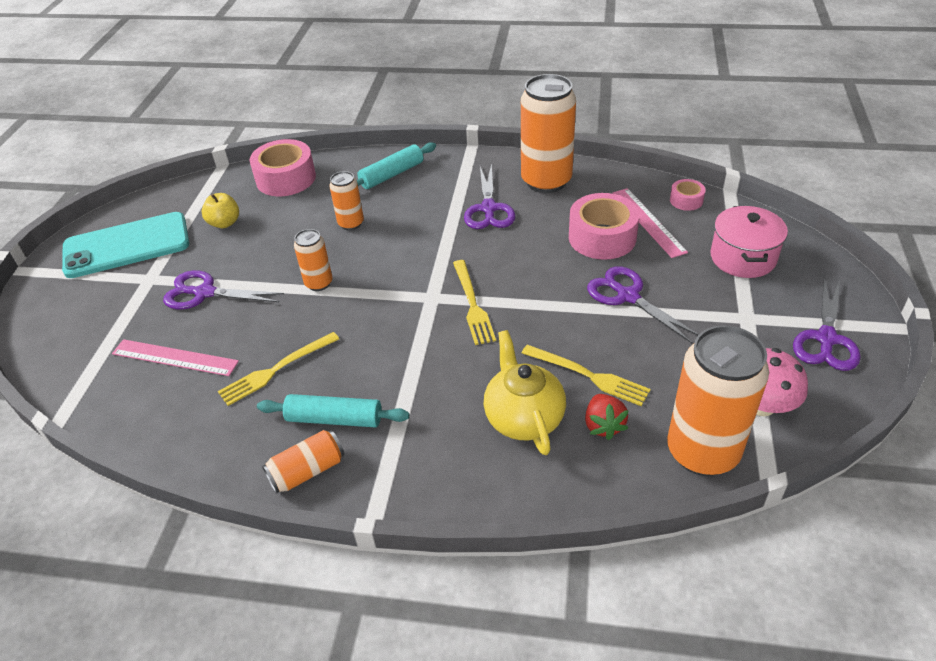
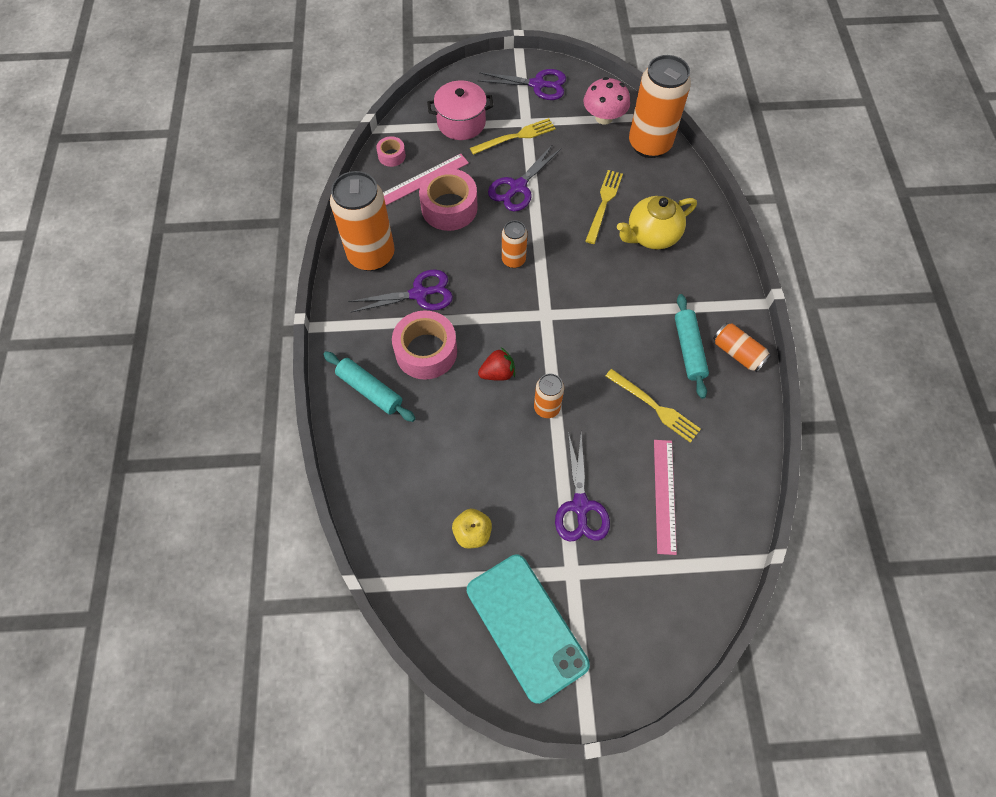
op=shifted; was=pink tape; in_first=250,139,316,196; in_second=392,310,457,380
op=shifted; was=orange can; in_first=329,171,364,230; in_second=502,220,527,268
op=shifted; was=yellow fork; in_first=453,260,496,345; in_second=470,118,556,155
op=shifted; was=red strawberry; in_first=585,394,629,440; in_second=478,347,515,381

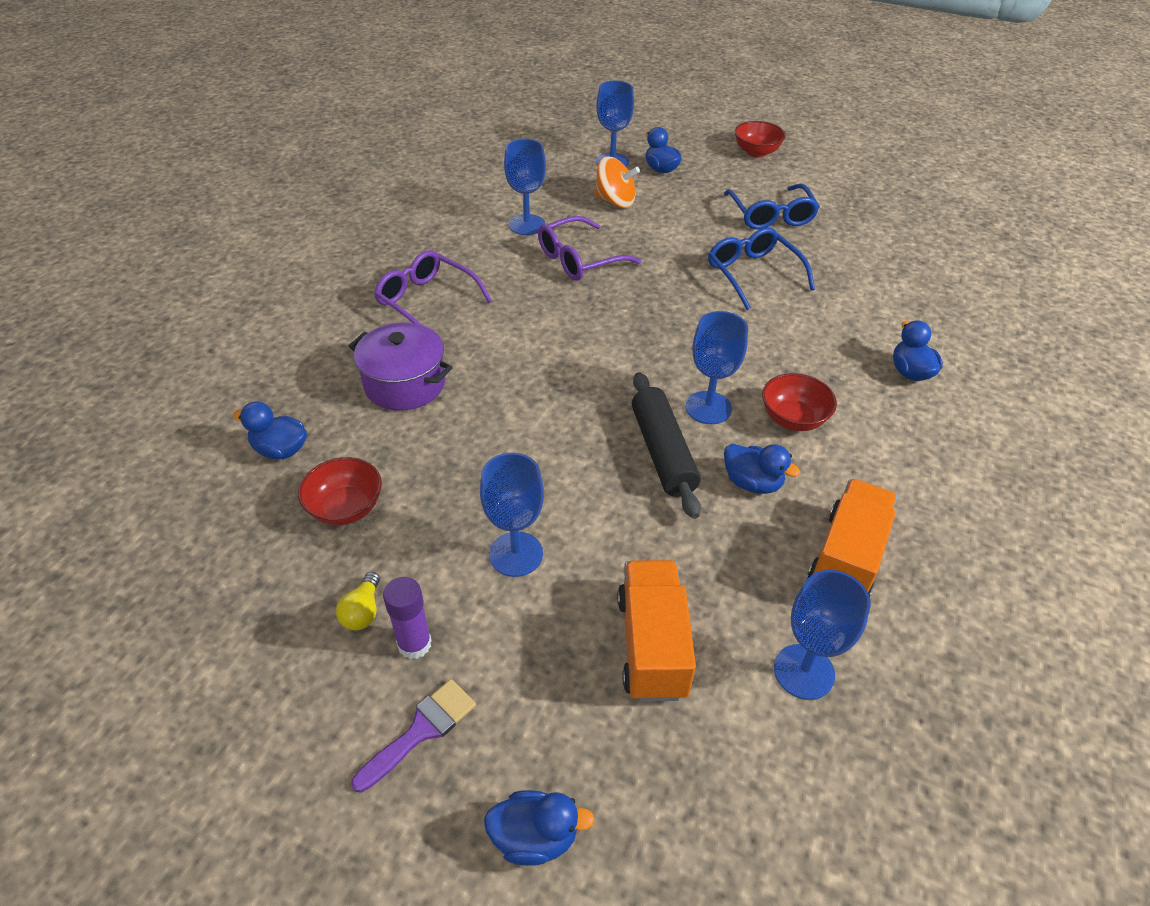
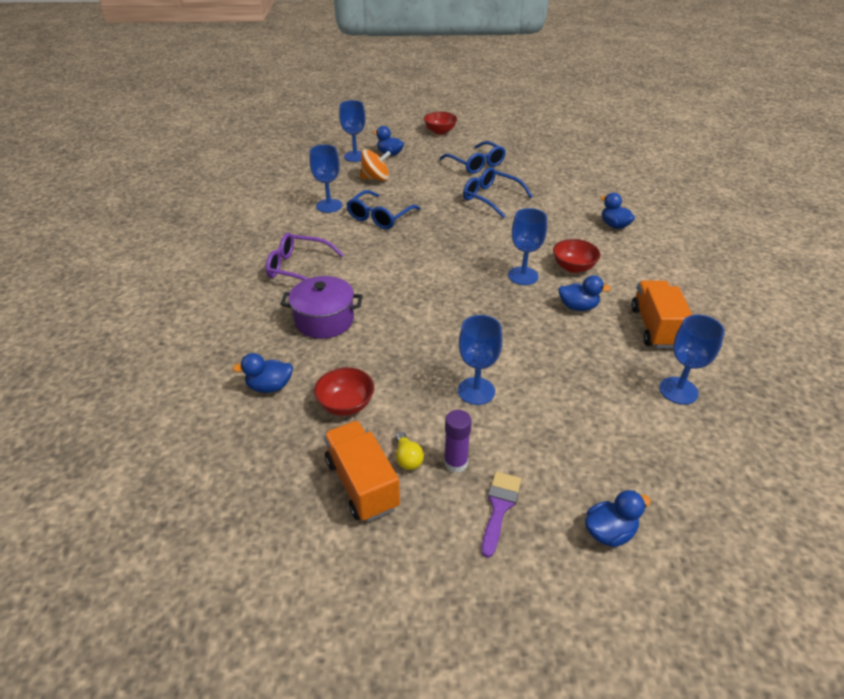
op=gone; was=black rolling pin; in_first=632,372,701,519
op=shifted; was=orange truck; in_first=617,560,696,701; in_second=324,421,400,522
op=repainted; was=purple glasses; now=blue glasses; in_first=538,216,641,281; in_second=346,190,421,229

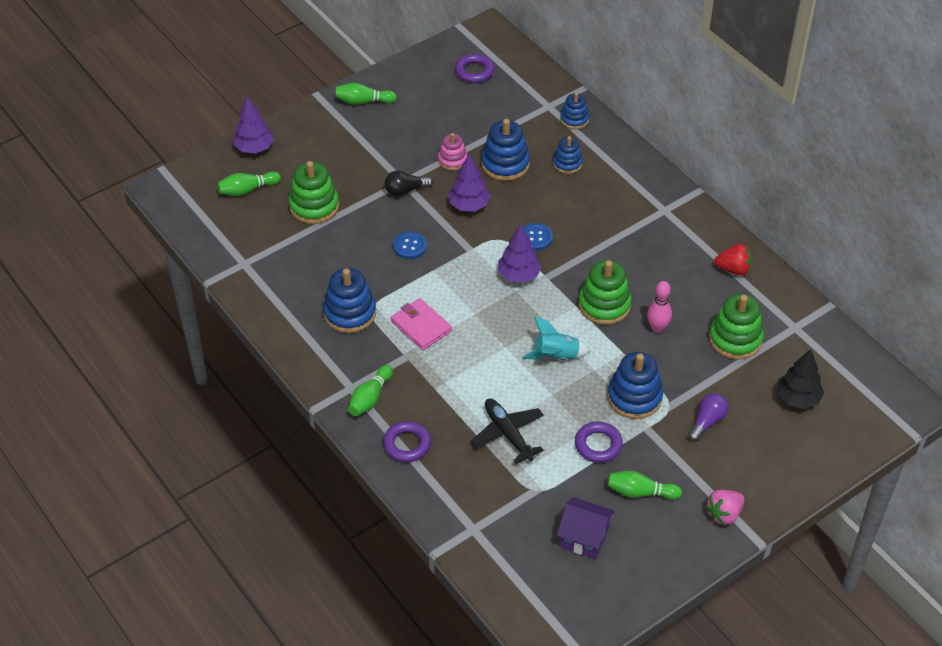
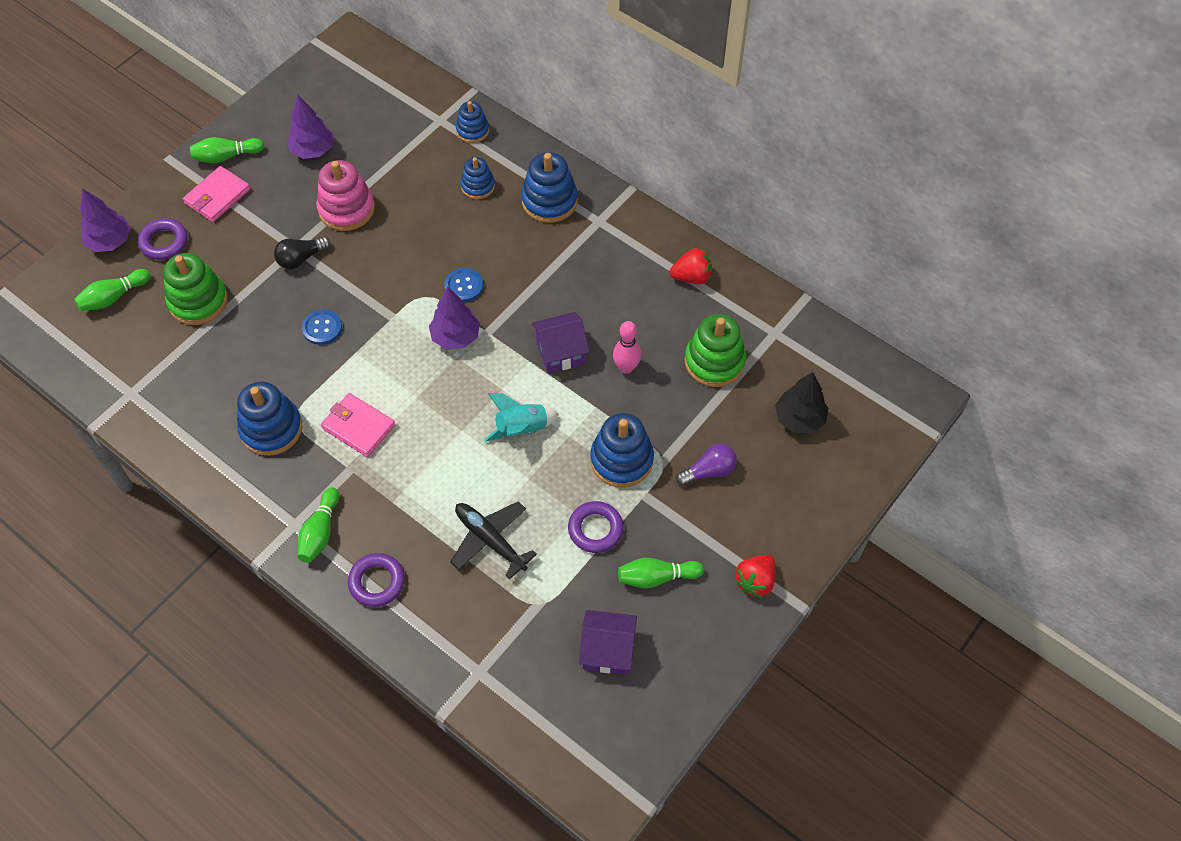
op=new; now=pink wallet; in_second=183,166,250,222
op=shifted; was=purple tree; in_first=448,155,491,212; in_second=287,95,334,159
op=shifted; was=purple ring; in_first=455,54,494,83; in_second=138,218,188,260
op=shifted; was=blue stacking toy; in_first=481,119,530,181; in_second=521,152,578,223
op=swapped; was=green stacking toy; now=purple house; in_first=579,260,632,325; in_second=532,312,589,373
op=repainted; was=pink strawberry; now=red strawberry; in_first=705,490,745,525; in_second=734,555,776,598
op=rotated; was=purple light bulb; in_first=688,393,729,441; in_second=676,443,737,486; clockwise=45
op=scaled; was=pink stacking toy; in_first=438,133,468,170; in_second=316,160,375,231; ratio=1.64

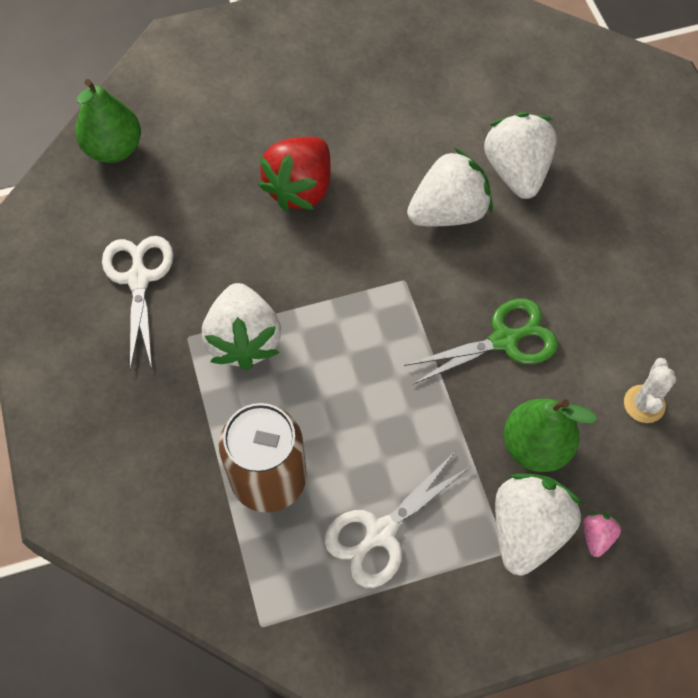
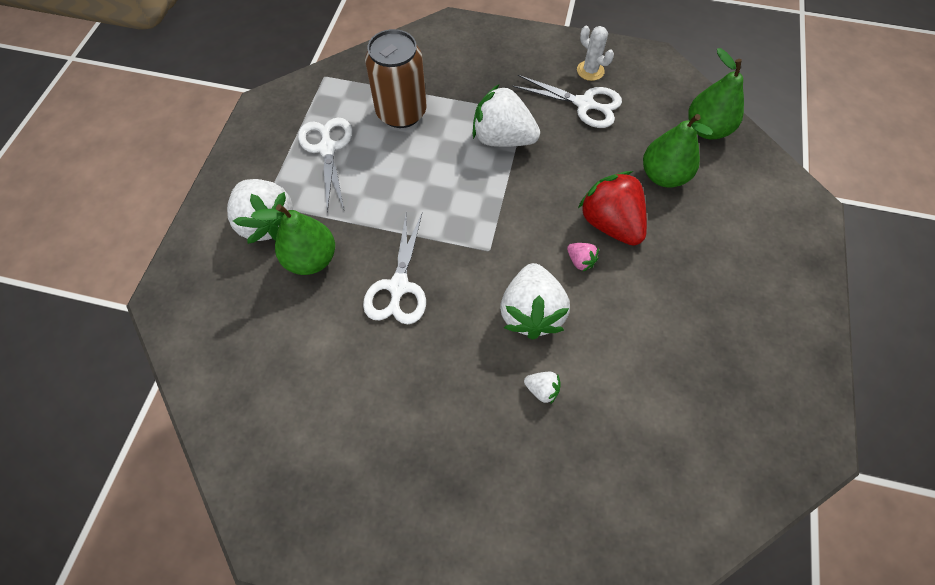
op=new; now=green pear; in_second=643,114,713,188
op=shifted; was=pink strawberry; in_first=583,513,621,557; in_second=567,243,599,272
op=shifted; was=white cactus; in_first=624,358,676,423; in_second=577,26,614,81
op=repainted; was=green scissors; now=white scissors; in_first=404,298,558,385; in_second=363,214,426,324
op=scaled; was=white strawberry; in_first=484,112,557,199; in_second=524,372,561,404; ratio=0.44

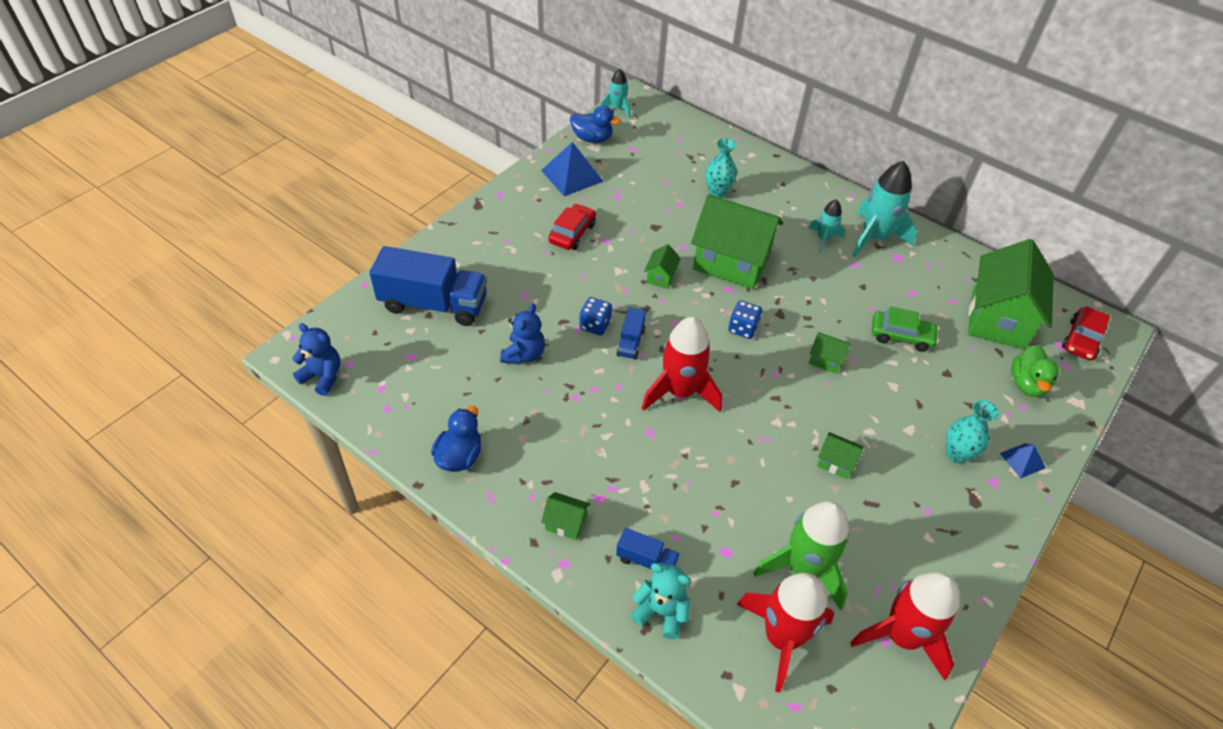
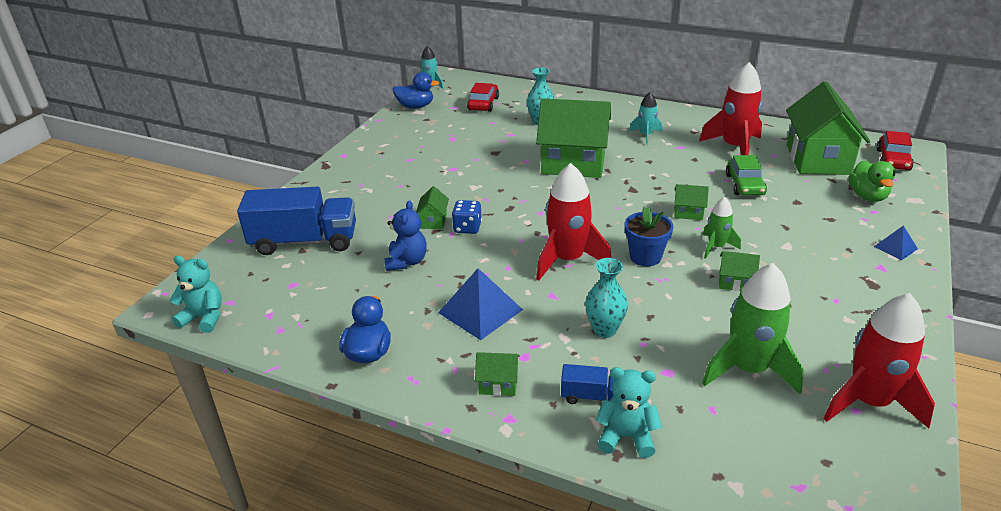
op=gone; was=blue truck; in_first=616,307,646,360
op=gone; was=blue dice; in_first=728,300,762,339
op=gone; was=turquoise rocket; in_first=852,161,917,257
op=new; now=blue flower pot; in_second=625,207,674,266
op=new; now=green rocket; in_second=703,197,741,259
op=shifted; was=blue pyramid; in_first=541,142,604,196; in_second=438,268,523,340
op=shifted; was=red car; in_first=548,204,596,250; in_second=467,83,499,112
op=shifted; was=green house; in_first=644,244,681,289; in_second=416,186,449,229
op=shifted; was=red rocket; in_first=737,573,834,692; in_second=699,62,763,155
op=shifted; was=turquoise vase; in_first=946,400,999,464; in_second=585,258,628,338
op=repainted; was=blue teddy bear; now=turquoise teddy bear; in_first=292,323,341,396; in_second=169,256,222,333
op=rotated; was=green car; in_first=871,306,939,352; in_second=726,155,767,196; clockwise=90

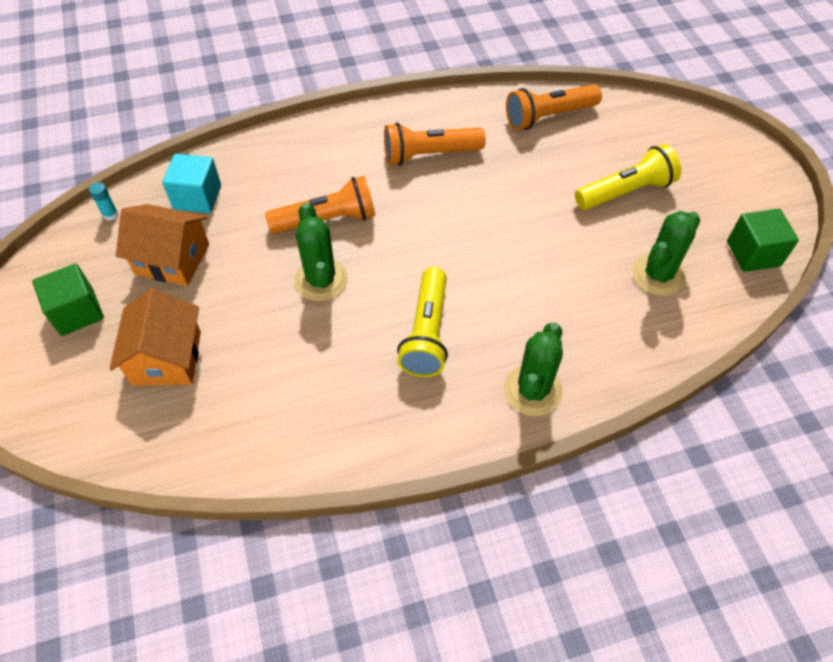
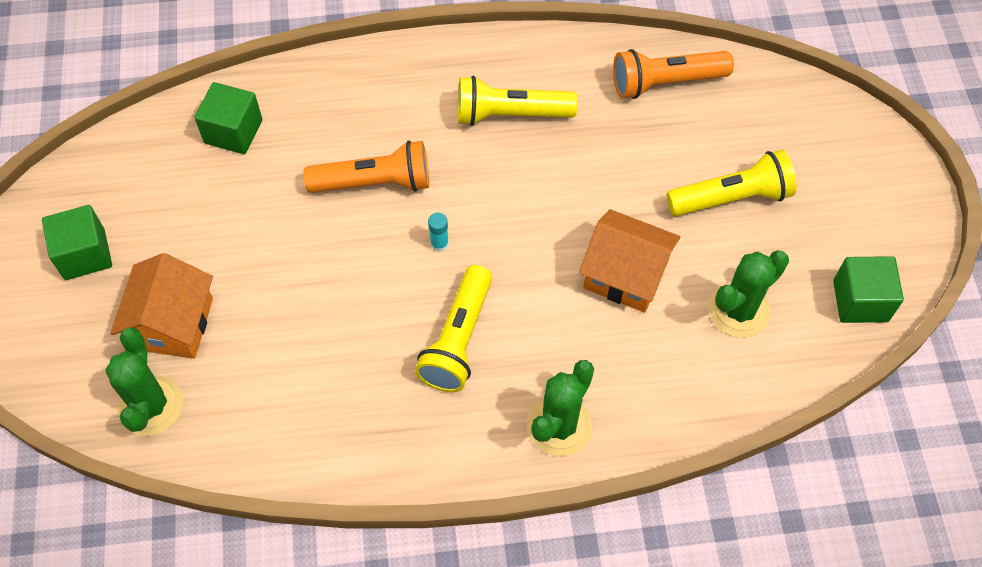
op=shifted; was=turquoise glue stick; in_first=89,182,118,220; in_second=428,213,449,252
op=shifted; was=orange house; in_first=116,204,209,286; in_second=579,209,680,313
op=shifted; was=green cactus; in_first=294,203,348,302; in_second=106,327,183,436
op=repainted; was=turquoise cube; now=green cube; in_first=162,154,221,213; in_second=194,82,262,154
op=repainted; was=orange flashlight; now=yellow flashlight; in_first=384,123,486,166; in_second=458,76,578,126

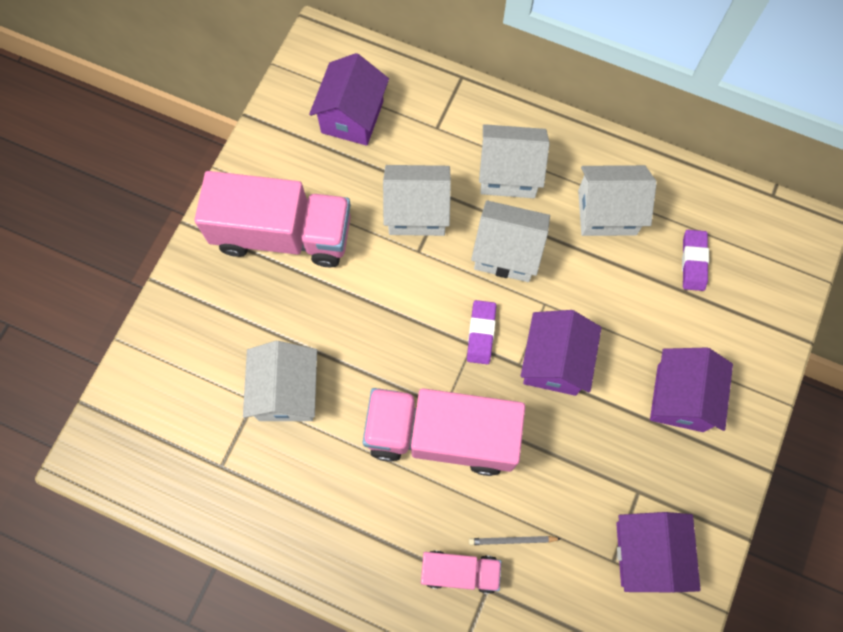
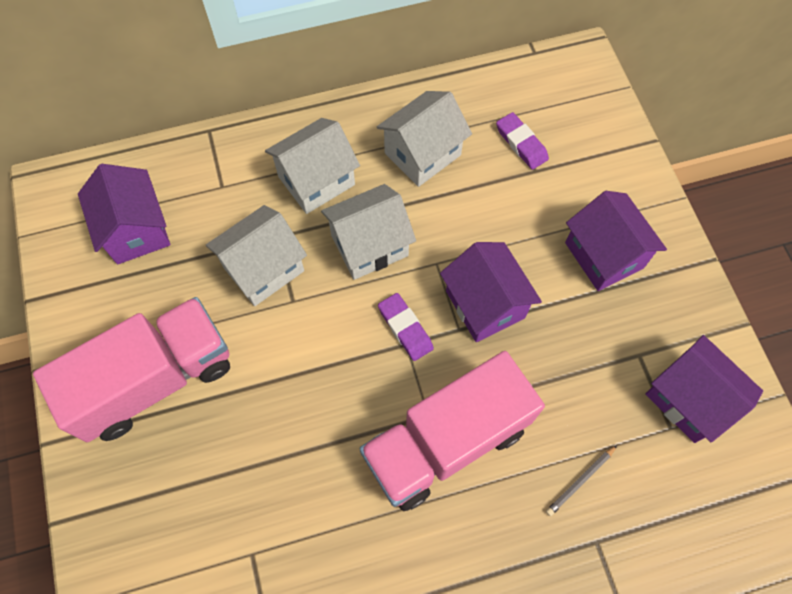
op=gone; was=white house; in_first=243,341,317,421
op=gone; was=pink truck; in_first=421,551,501,594

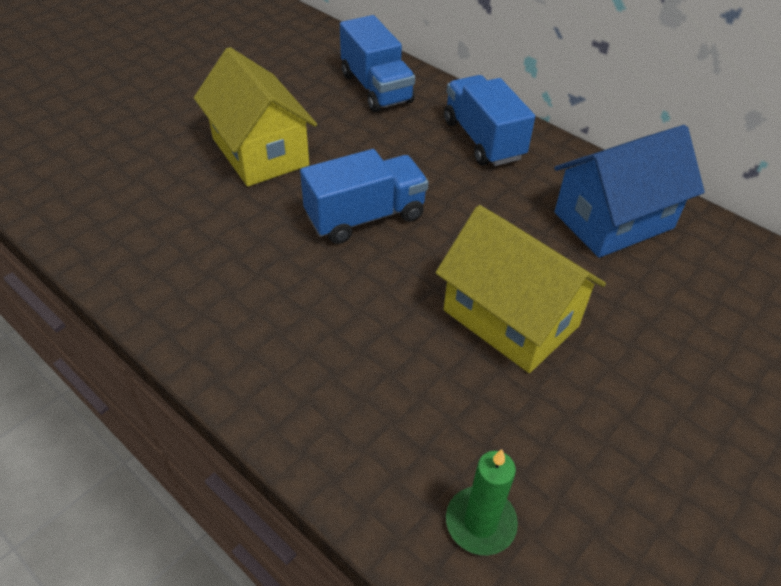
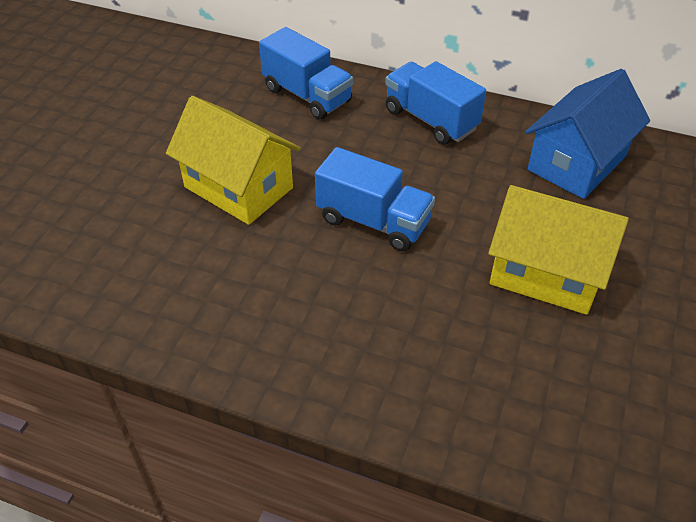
op=gone; was=green candle; in_first=446,449,518,555
op=rotated; was=blue truck; in_first=300,149,429,244; in_second=315,147,435,251; clockwise=75

